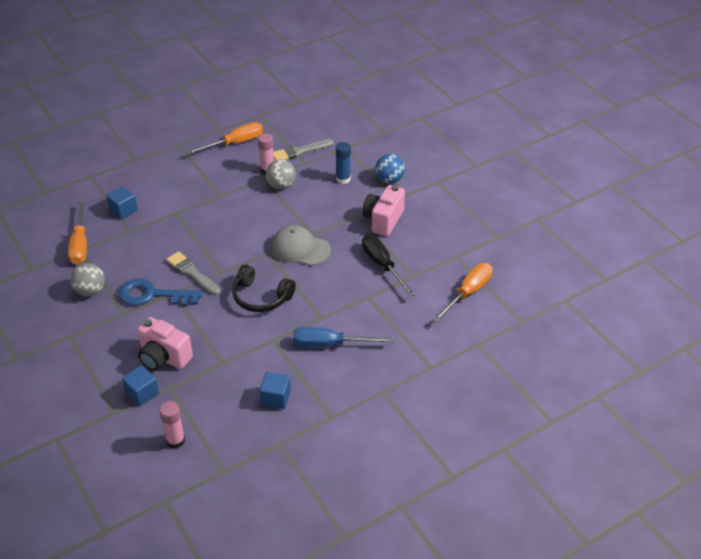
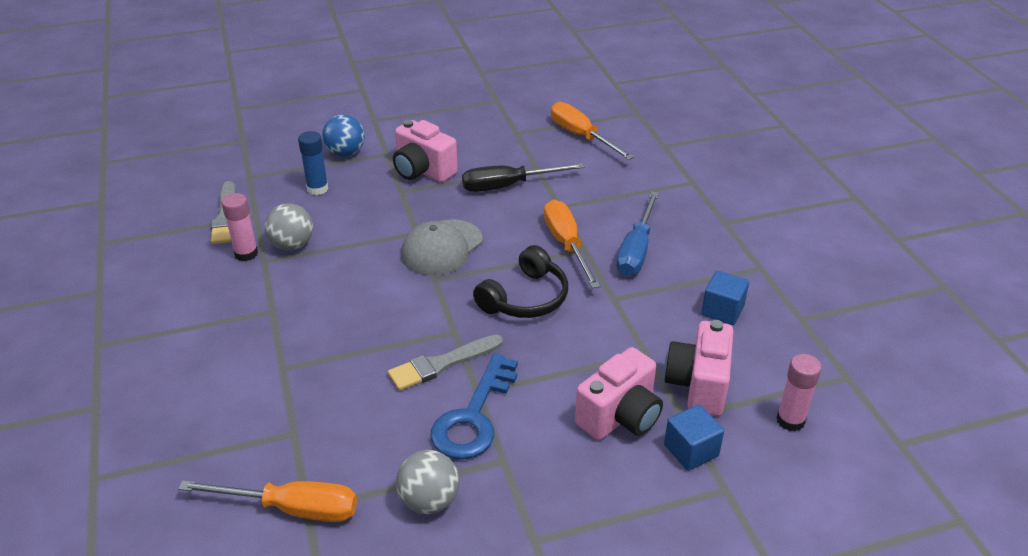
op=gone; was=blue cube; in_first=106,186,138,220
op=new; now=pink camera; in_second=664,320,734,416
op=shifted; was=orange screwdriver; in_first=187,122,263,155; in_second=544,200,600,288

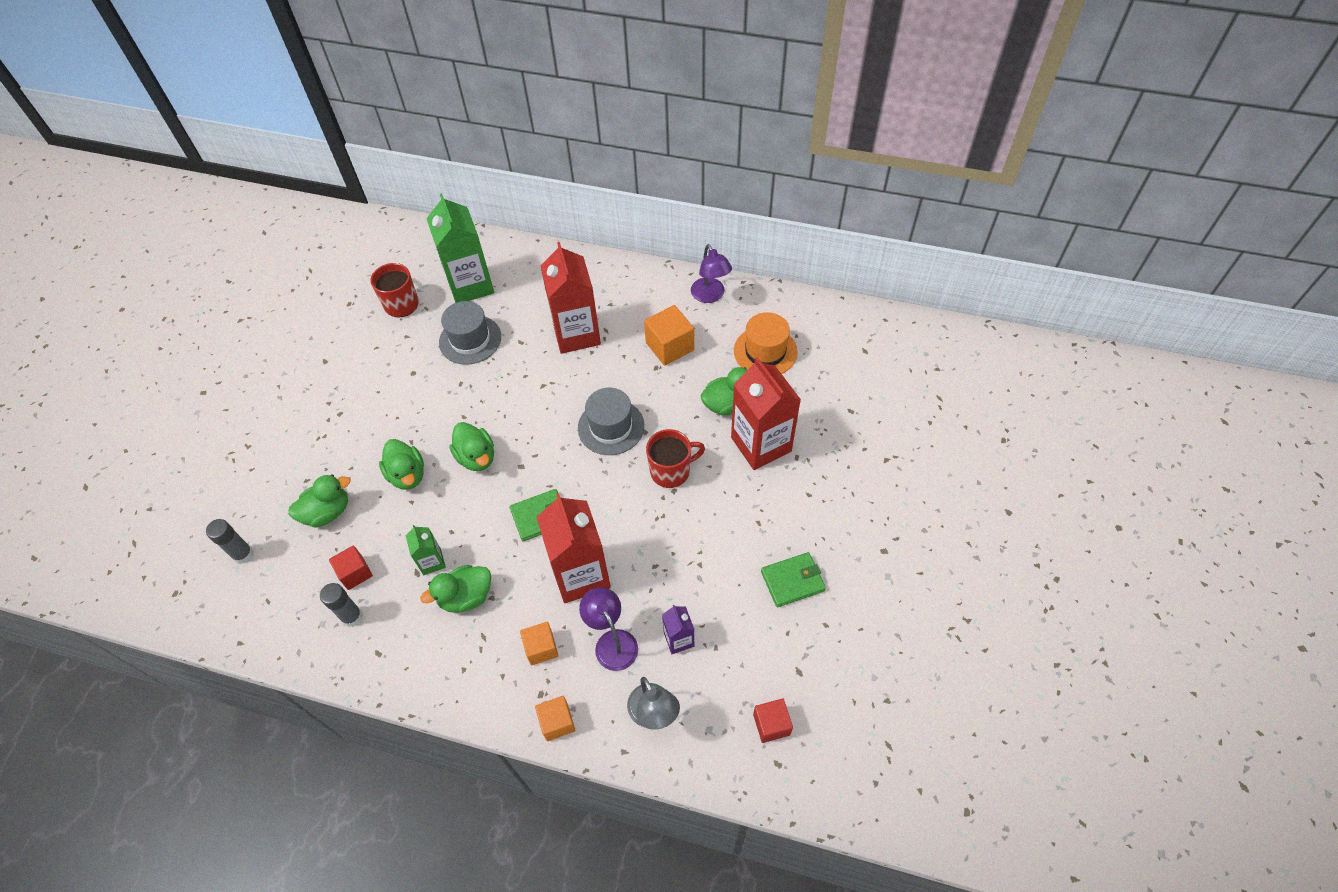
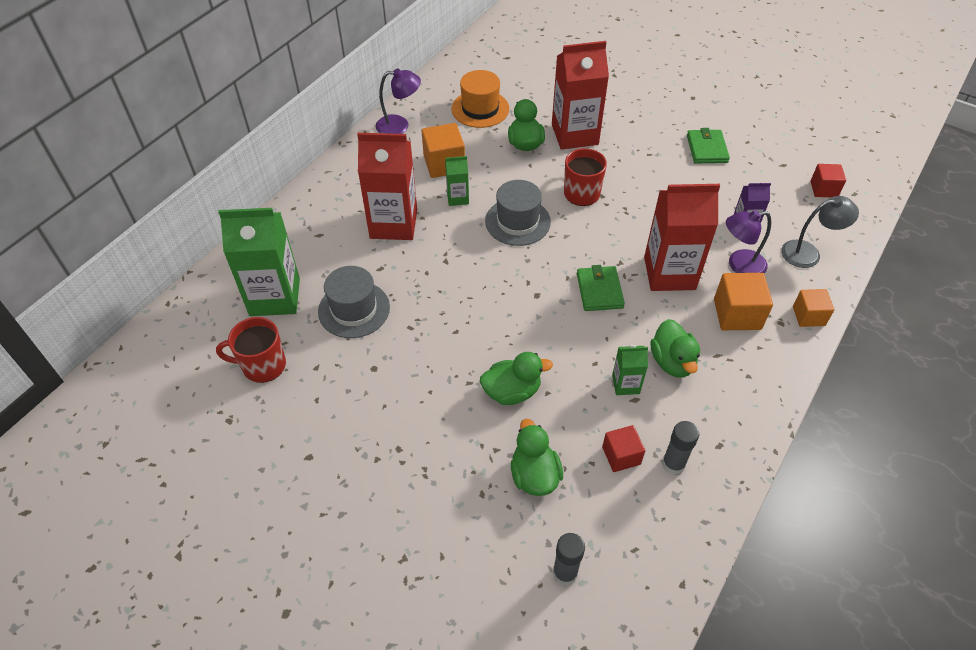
op=gone; was=green duck; in_first=449,422,494,471
op=new; now=green carton; in_second=445,156,469,206
op=scaled; was=orange cube; in_first=520,622,558,665; in_second=714,273,773,330; ratio=1.54

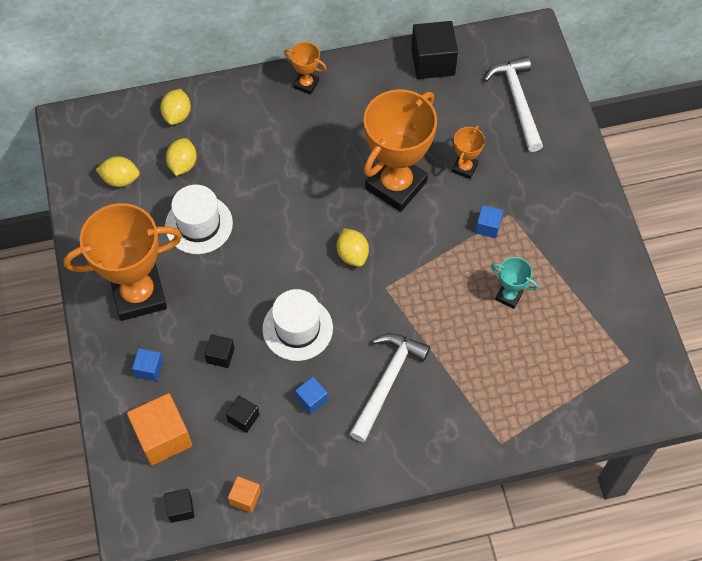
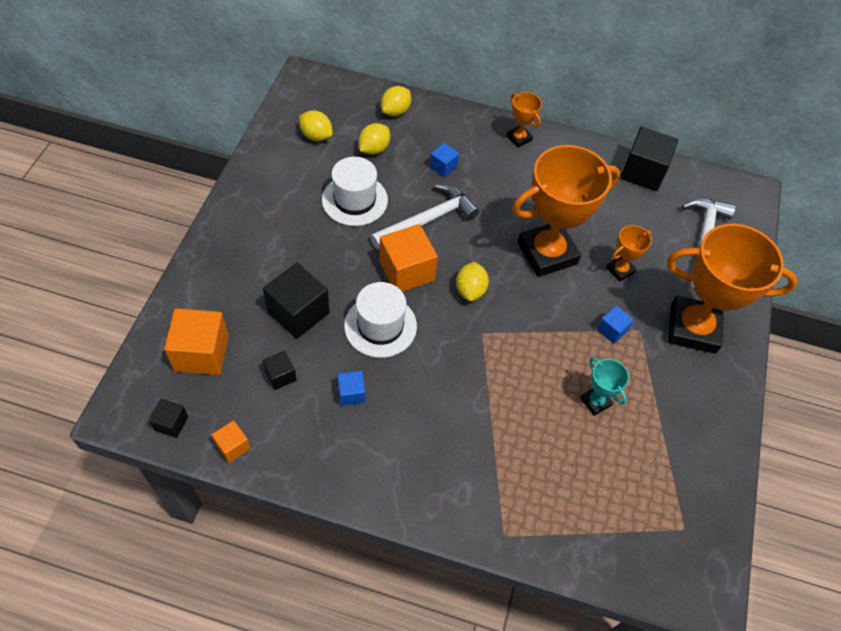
op=new; now=orange cube; in_second=379,224,438,292
op=shifted; was=orange trophy; in_first=63,203,182,321; in_second=667,224,798,354
op=shifted; was=blue cube; in_first=132,348,163,381; in_second=430,143,459,178
op=shifted; was=white hammer; in_first=349,333,430,442; in_second=370,184,479,249
op=scaled; was=black cube; in_first=204,334,235,368; in_second=263,263,330,339; ratio=1.93

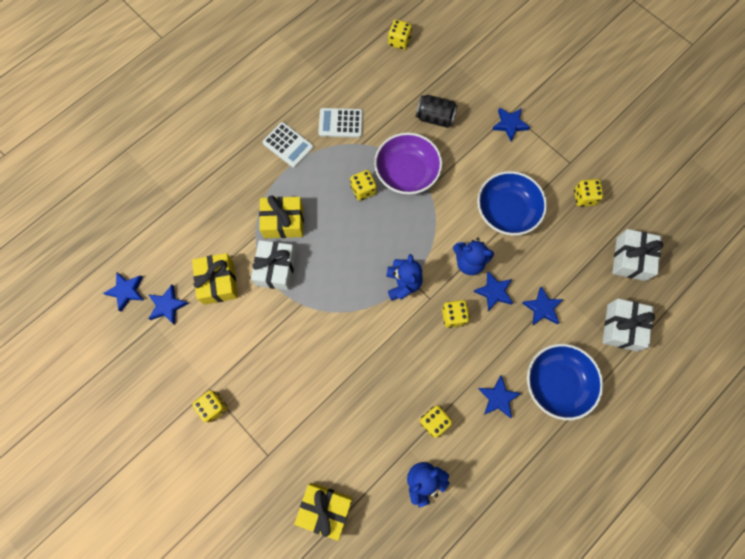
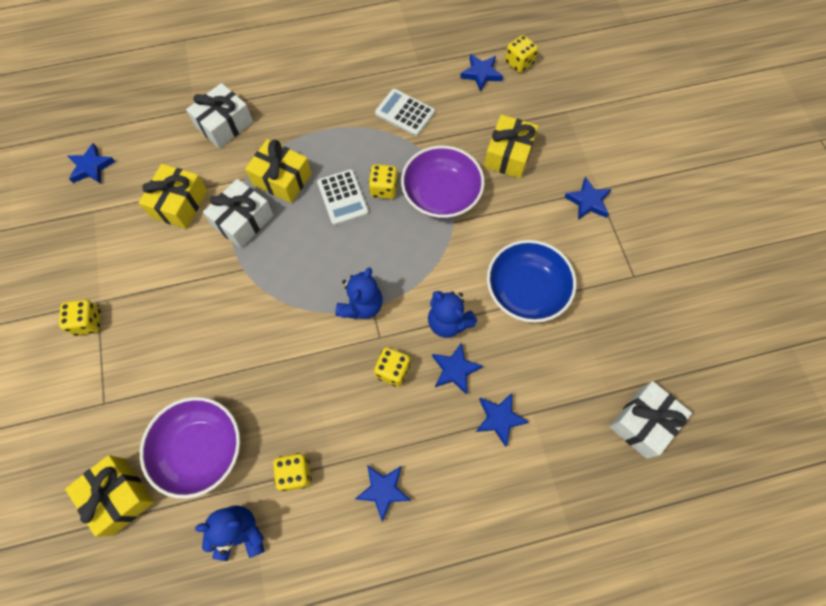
op=gone; was=blue bowl; in_first=527,344,603,420
op=gone; was=yellow dice; in_first=574,179,604,207
op=new; now=purple bowl; in_second=140,397,240,499
op=shifted; was=blue star; in_first=148,285,189,325; in_second=460,54,503,92
op=shifted; was=white calculator; in_first=263,122,314,168; in_second=317,169,369,225
op=shifted; was=white gift; in_first=603,299,655,352; in_second=186,83,253,149
op=swapped; was=black can; now=yellow gift; in_first=416,95,458,128; in_second=484,115,538,178

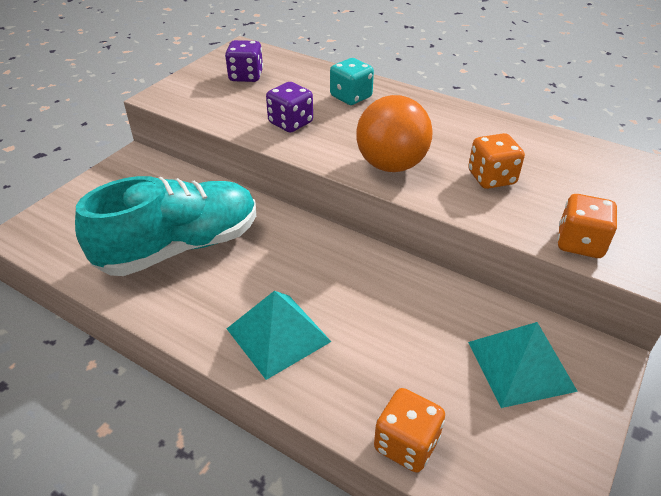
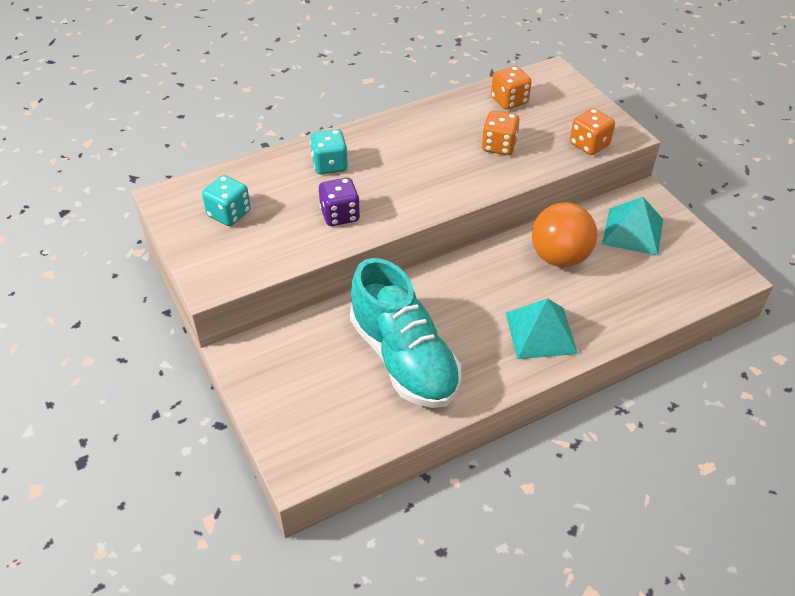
op=shifted; was=orange ball; in_first=356,95,433,172; in_second=532,202,597,267
op=shifted; was=orange dice; in_first=374,388,445,473; in_second=491,66,531,110
op=repainted; was=purple dice; now=turquoise dice; in_first=225,40,263,82; in_second=202,175,251,226
op=rotated; was=turquoise shoe; in_first=75,176,256,276; in_second=350,258,461,408; clockwise=150

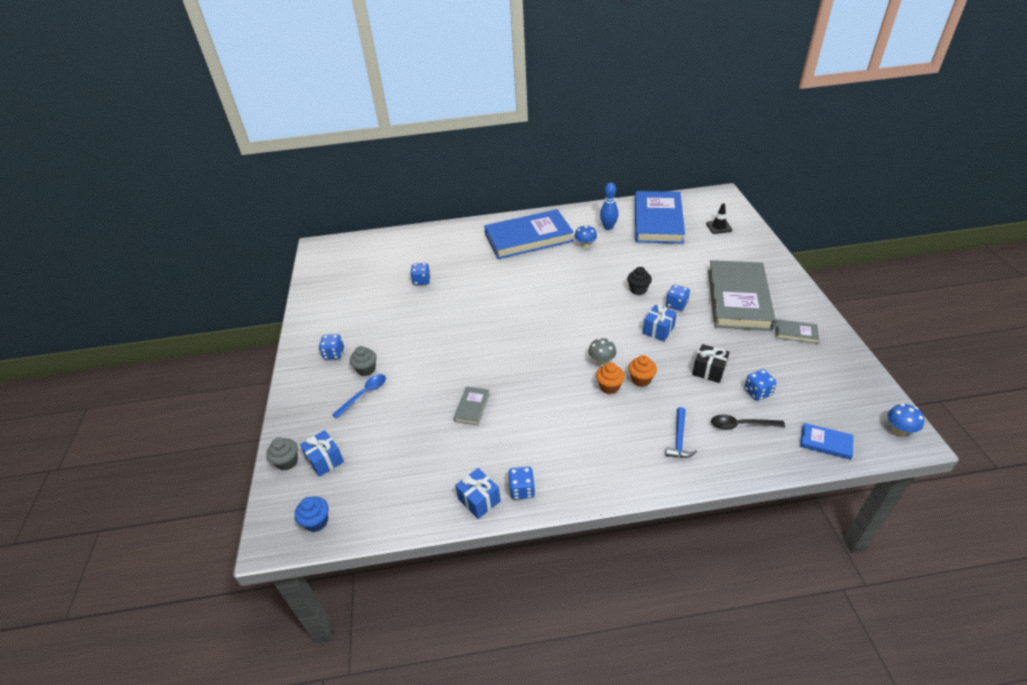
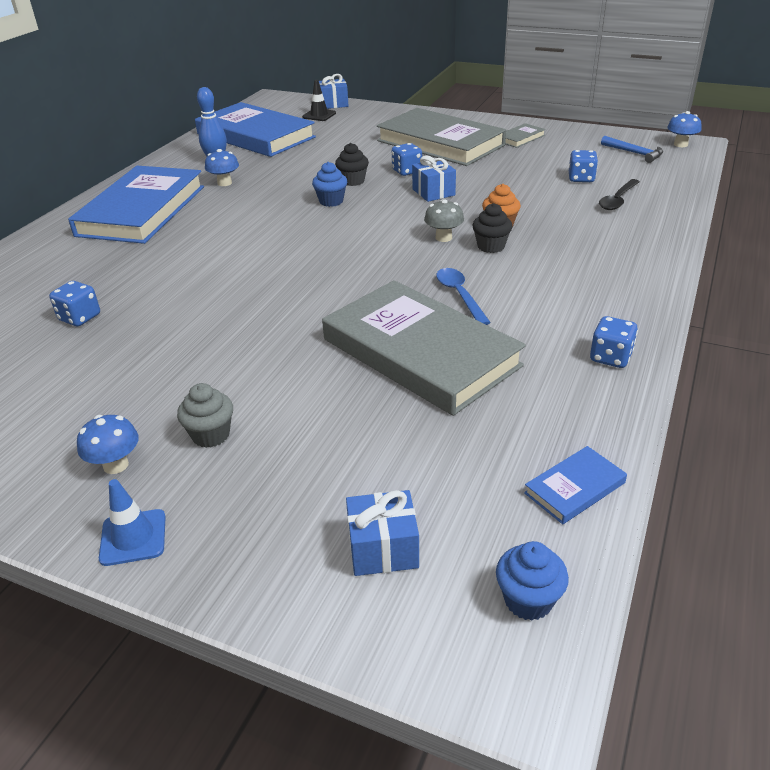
op=gone; was=grey cupcake; in_first=266,438,298,471
op=gone; was=black gift; in_first=692,344,729,383
op=new; now=blue traffic cone; in_second=99,479,166,566
op=new; now=blue cupcake; in_second=312,162,347,207
op=shifted; was=blue spoon; in_first=332,374,386,419; in_second=436,268,491,325
op=shifted; was=blue gift; in_first=455,468,501,519; in_second=319,74,349,109
op=shifted; was=blue hammer; in_first=665,407,697,458; in_second=601,136,663,163
op=shifted; was=blue book; in_first=800,423,854,460; in_second=524,446,627,524
op=swapped; was=blue dice; now=blue mushroom; in_first=319,334,344,360; in_second=77,415,139,474
op=repainted; was=orange cupcake; now=black cupcake; in_first=596,362,625,394; in_second=472,203,513,253
op=scaled; was=grey book; in_first=454,386,490,425; in_second=322,280,526,416; ratio=2.48

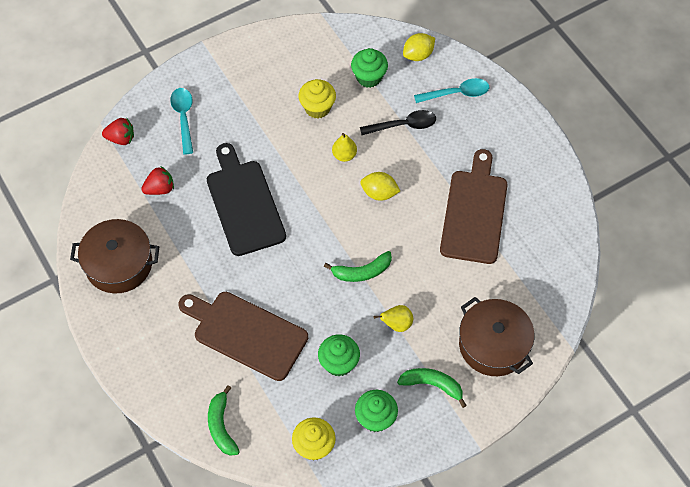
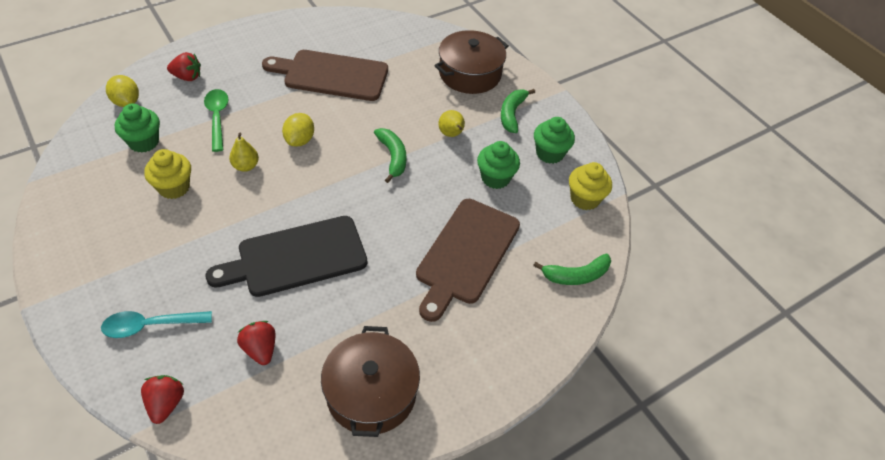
op=swapped; was=turquoise spoon; now=red strawberry; in_first=414,78,489,103; in_second=167,52,201,81
op=repainted; was=black spoon; now=green spoon; in_first=360,110,436,135; in_second=204,89,229,152

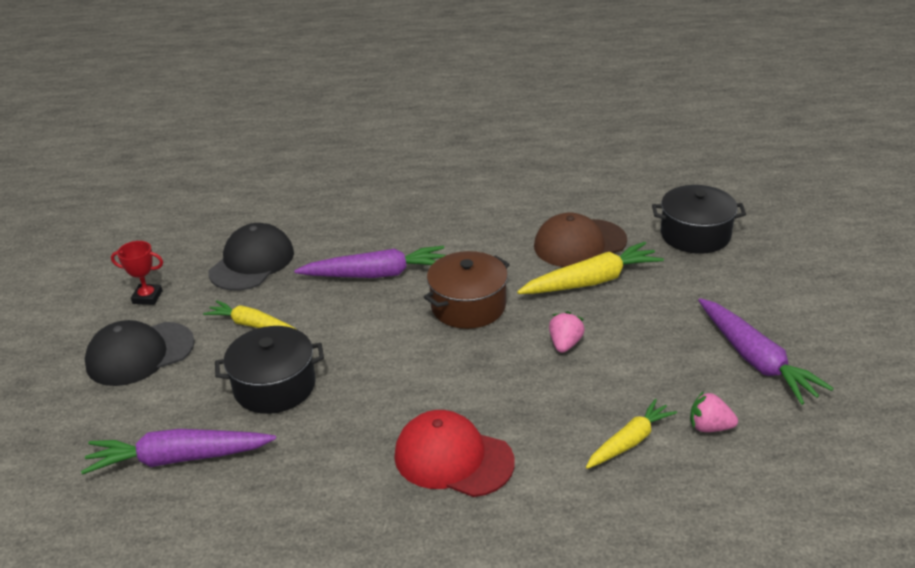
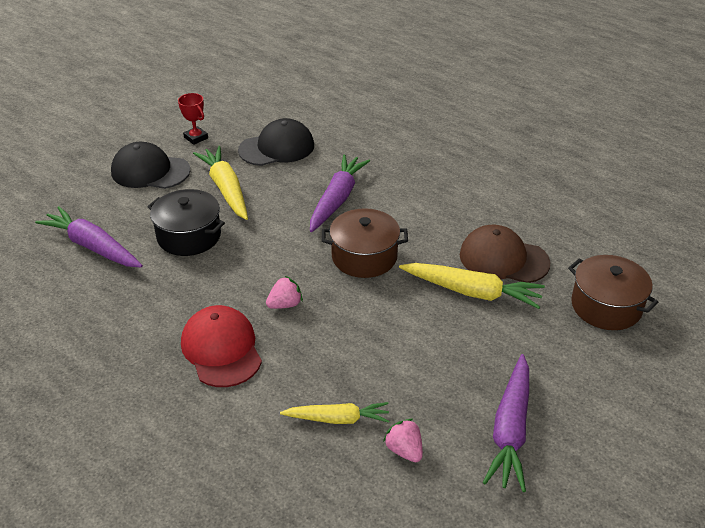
op=shifted; was=pink strawberry; in_first=549,311,585,353; in_second=266,276,303,309
op=repainted; was=black pot; now=brown pot; in_first=652,185,746,254; in_second=568,255,658,330
op=rotated; was=purple carrot; in_first=294,246,446,278; in_second=310,154,370,232; clockwise=-105
op=scaled; was=yellow carrot; in_first=203,300,296,329; in_second=193,146,248,220; ratio=1.55

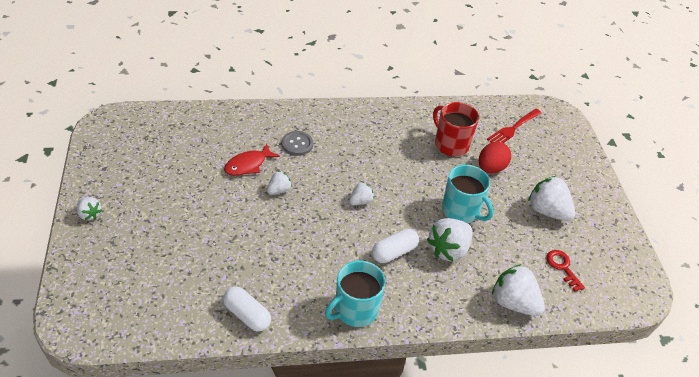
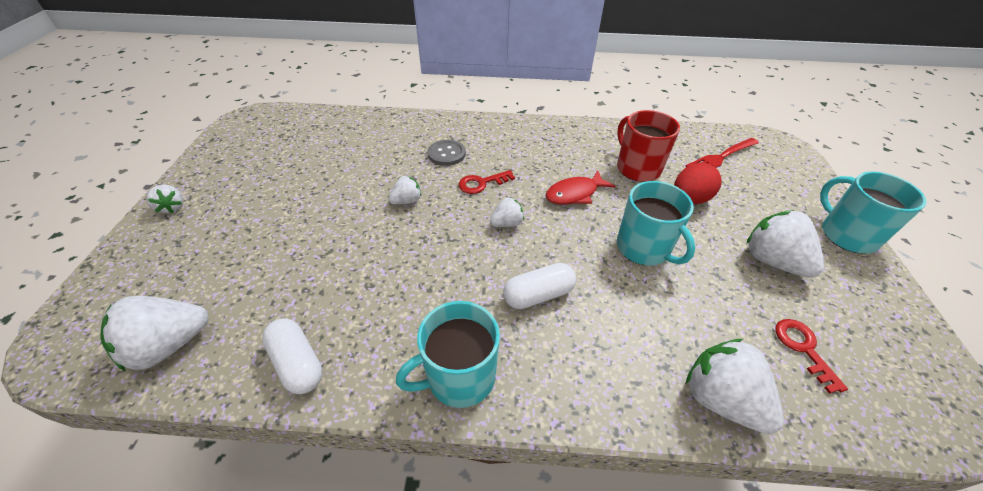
op=new; now=red key; in_second=459,170,515,194
op=new; now=turquoise mug; in_second=820,172,927,254
op=shifted; was=red fish; in_first=224,143,280,176; in_second=546,170,615,204
op=shifted; was=white strawberry; in_first=427,218,473,261; in_second=101,296,208,371

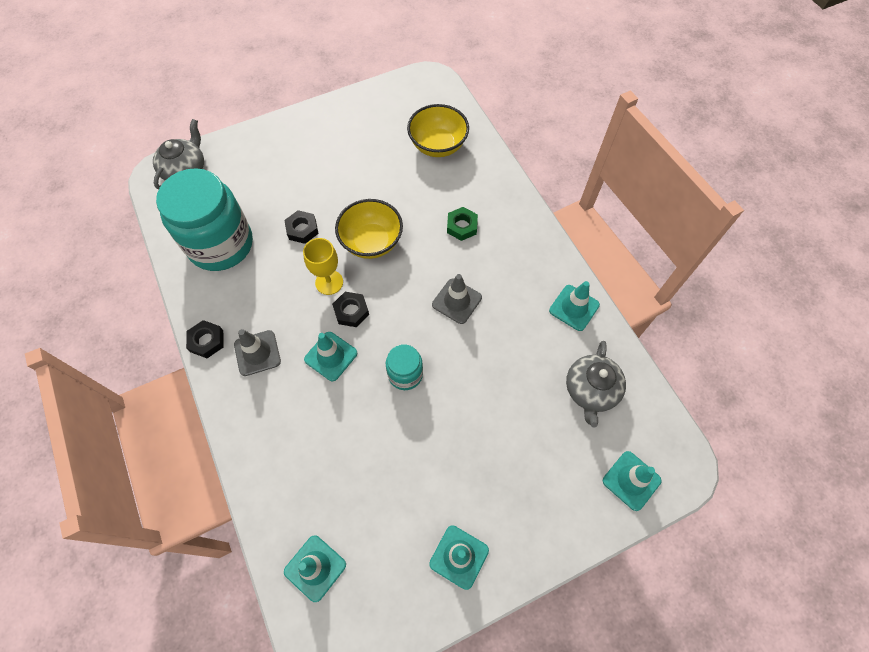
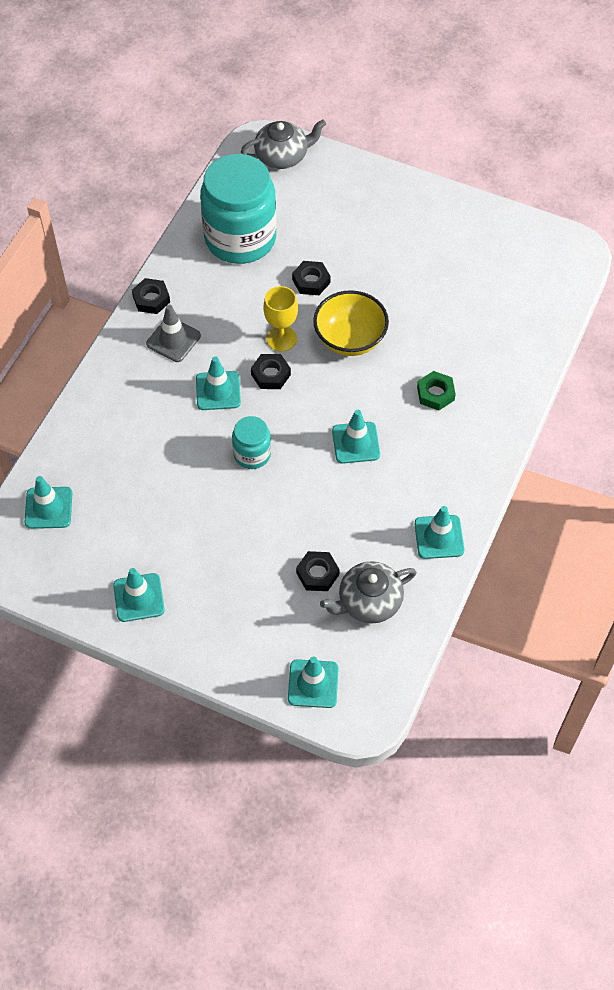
op=gone; was=yellow bowl; in_first=407,104,469,157
op=new; now=black nut; in_second=296,551,340,591
op=repainted; was=grey traffic cone; now=turquoise traffic cone; in_first=432,274,482,324; in_second=332,410,380,464

